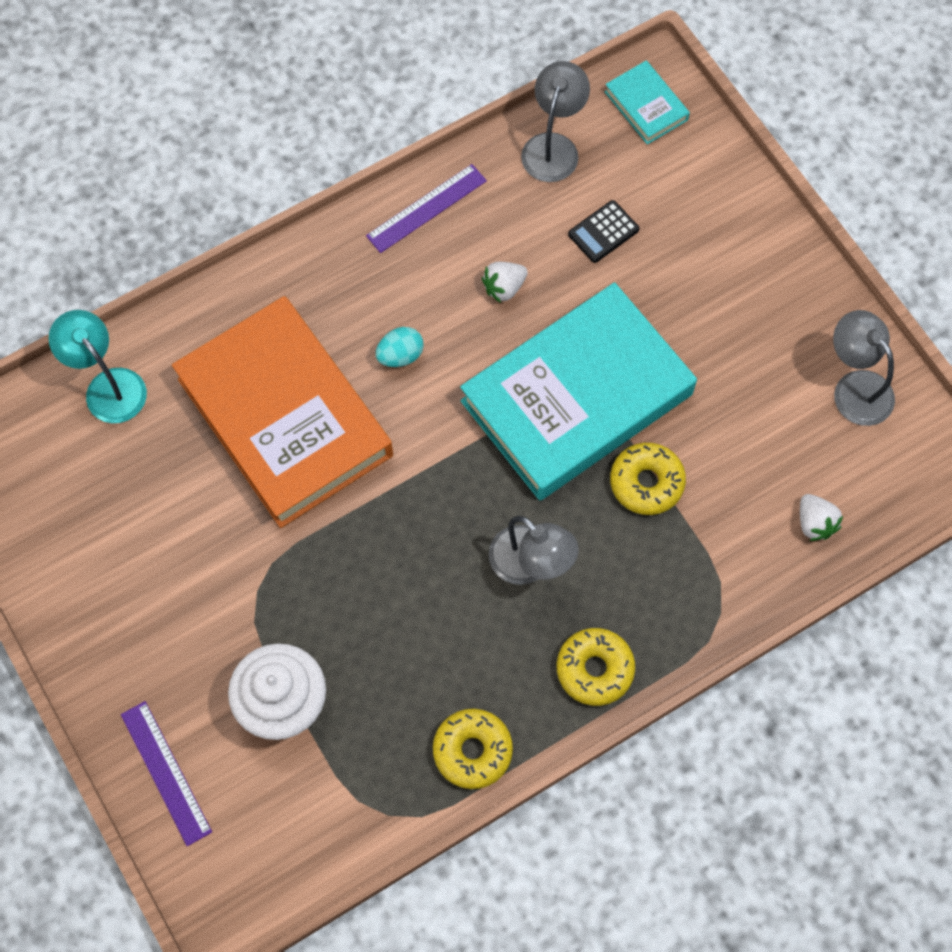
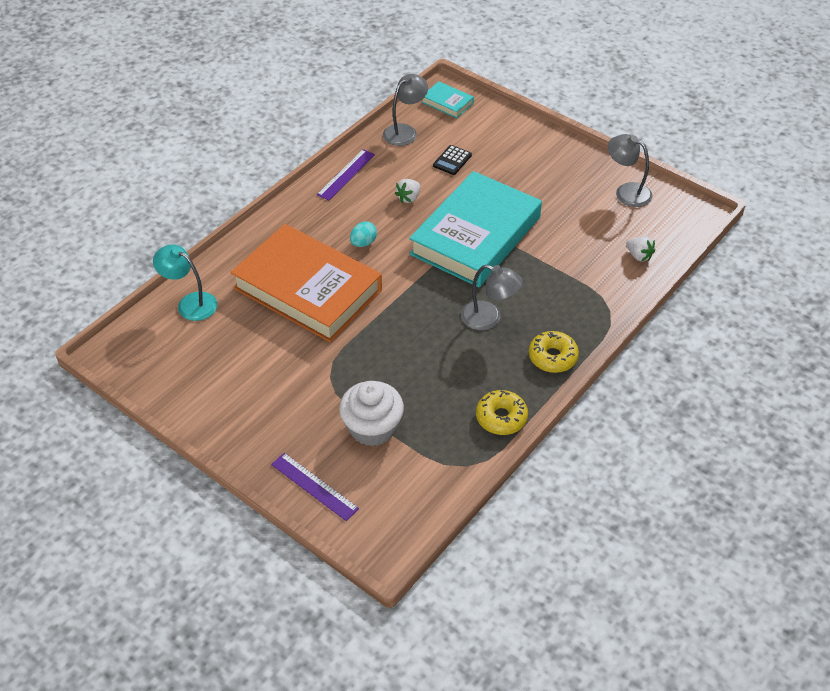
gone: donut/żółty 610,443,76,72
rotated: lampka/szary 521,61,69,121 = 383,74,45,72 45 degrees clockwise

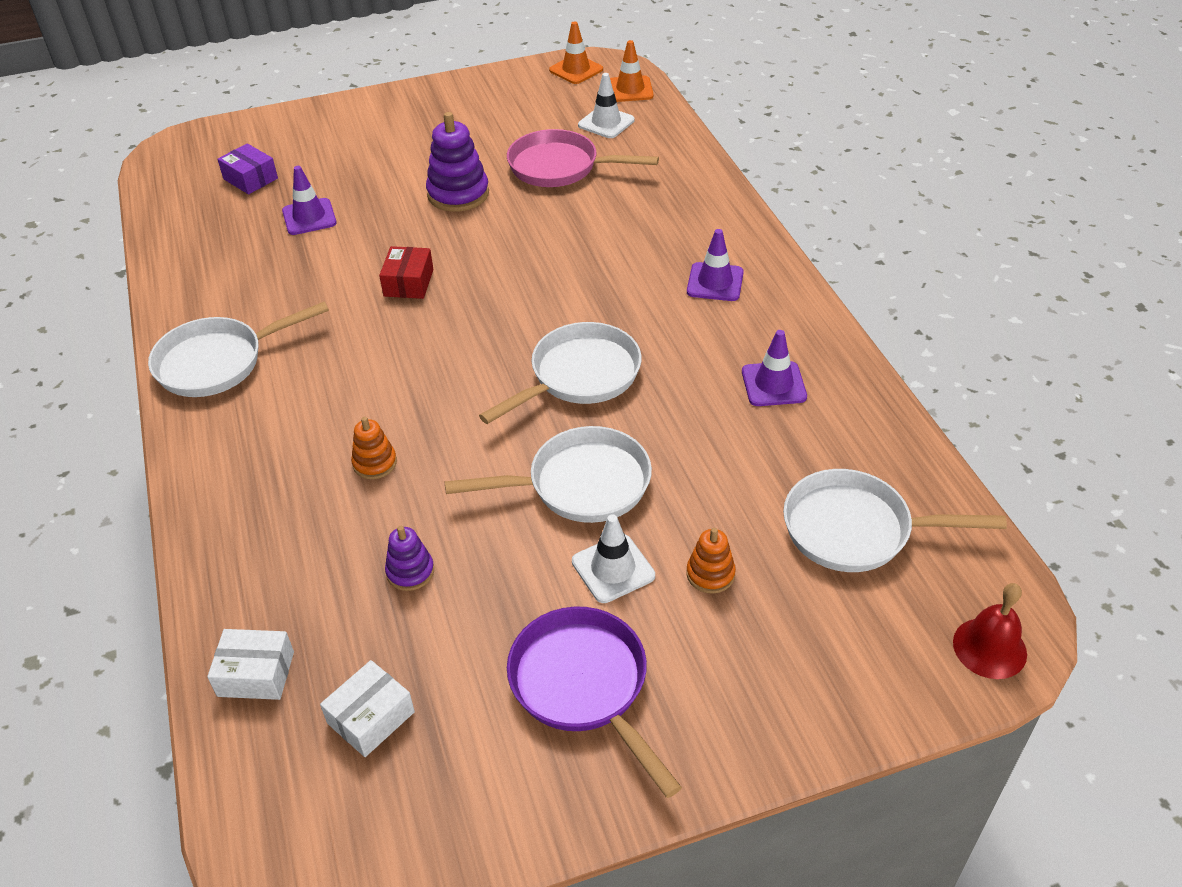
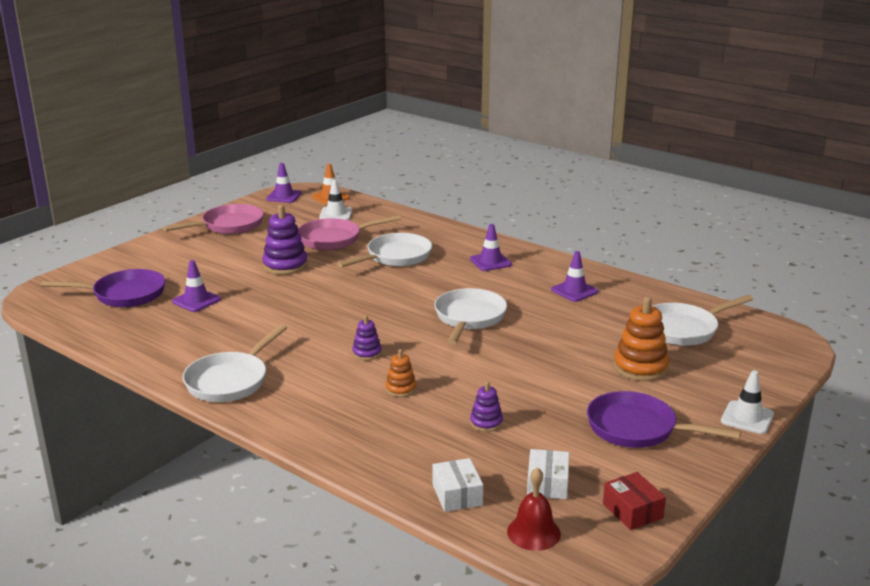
new: patelnia/różowy 163,204,101,30; zabawka nakładanka/fioletowy 352,315,30,45
shifted: pudełko/czerwony 379,246,55,53 to 603,472,63,58; patelnia/biały 445,426,207,97 to 337,233,95,35; pachołek/biały 572,514,83,89 to 721,370,53,64; dzwonek/czerwony 953,583,74,96 to 507,467,54,84
swapped: pudełko/fioletowy 217,143,61,51 to patelnia/fioletowy 41,269,124,38
repainted: pachołek/pomarańczowy 549,21,54,63 to pachołek/fioletowy 266,163,35,40
rotated: pudełko/biały 207,629,87,71 = 433,458,50,54 75 degrees counterclockwise
scaled: zabawka nakładanka/pomarańczowy 686,528,50,66 = 614,297,55,84 x1.80

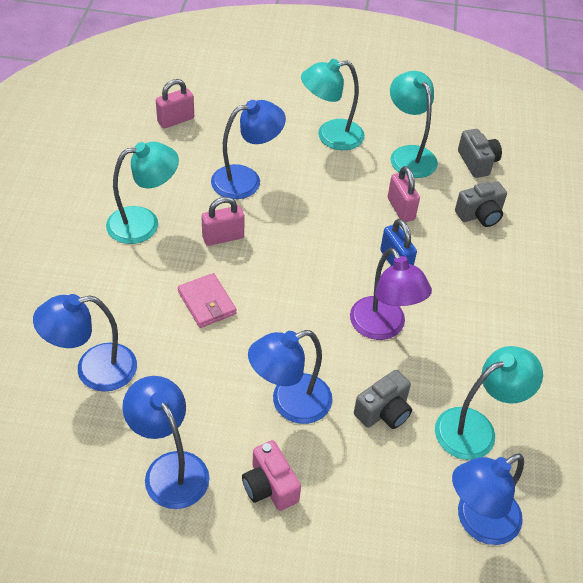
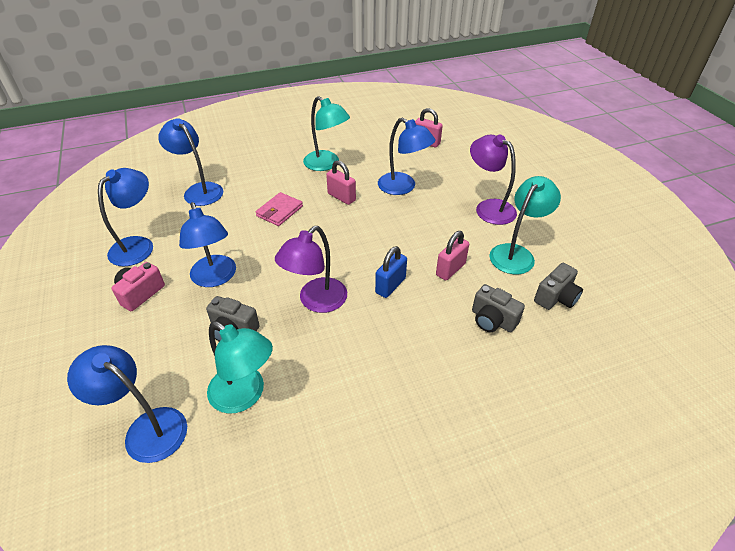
repainted: lampka/turkusowy 301,59,64,91 to lampka/fioletowy 470,134,47,91
rotated: lampka/niebieski 248,330,85,94 = 179,202,57,85 150 degrees counterclockwise

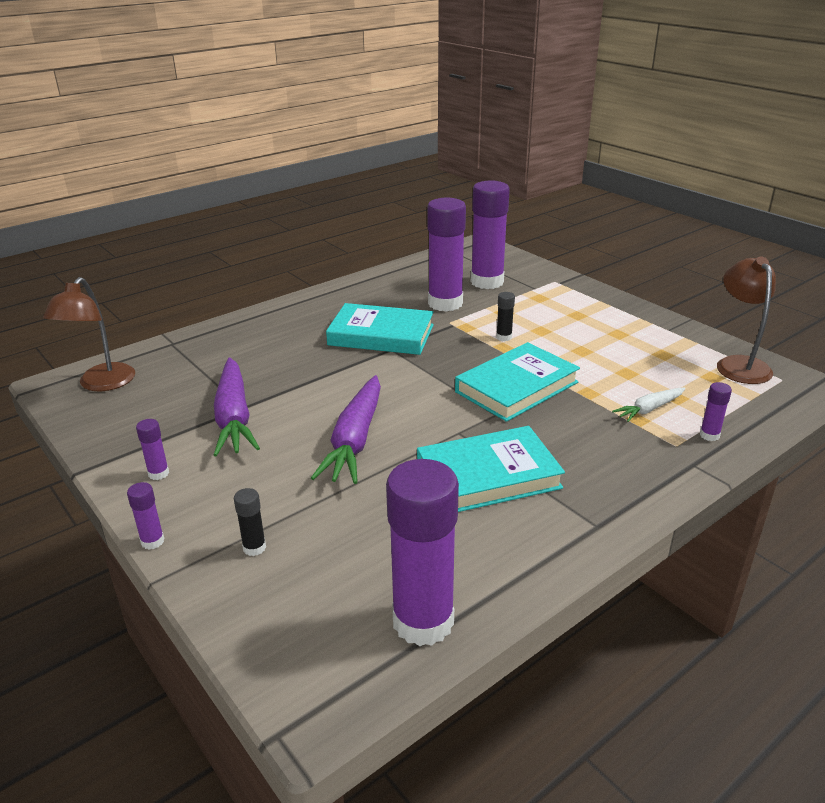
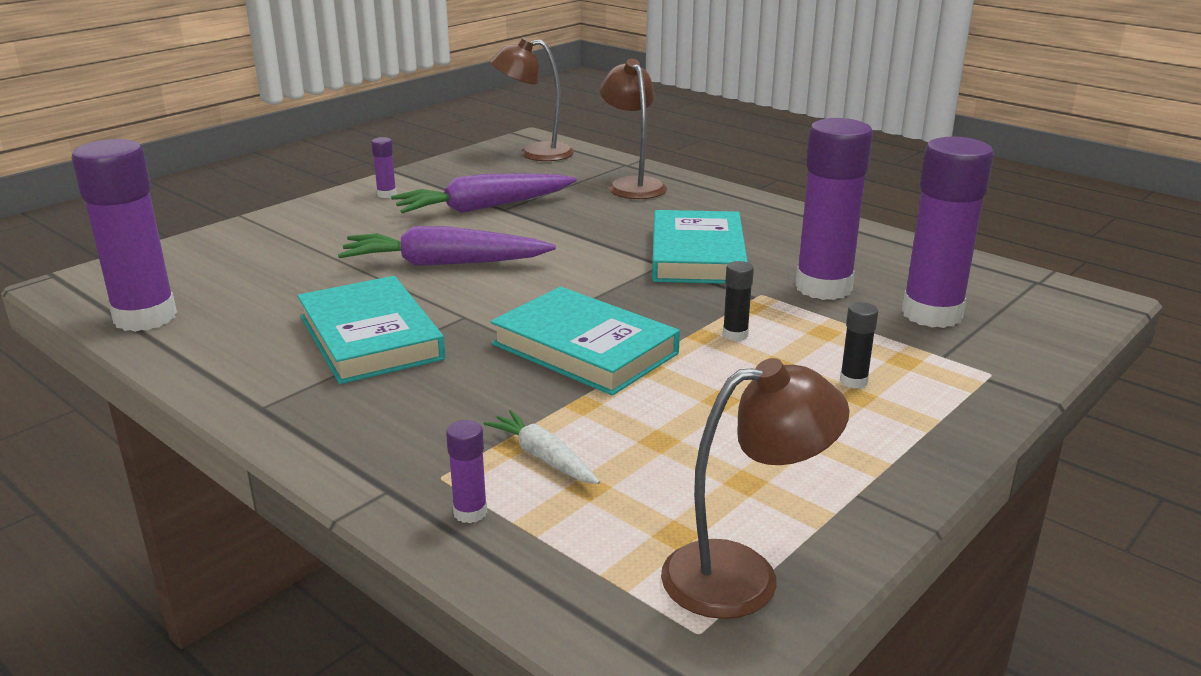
gone: klej w sztyfcie/fioletowy 127,482,38,68
new: lampka/brązowy 600,59,67,140
shifted: klej w sztyfcie/czarny 234,488,32,68 to 840,302,38,87

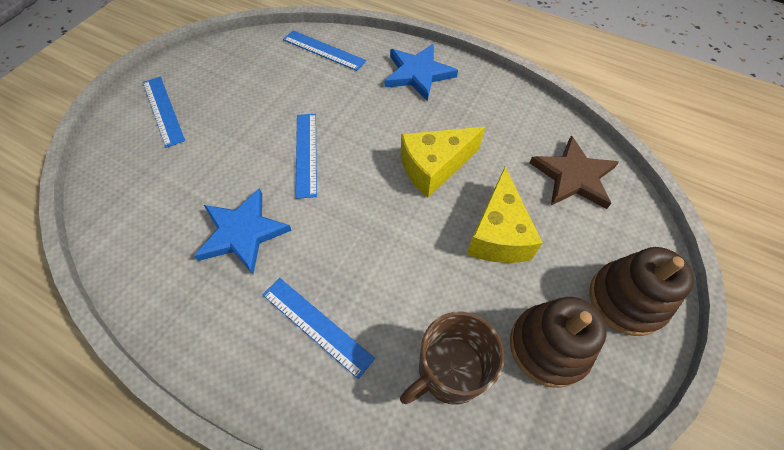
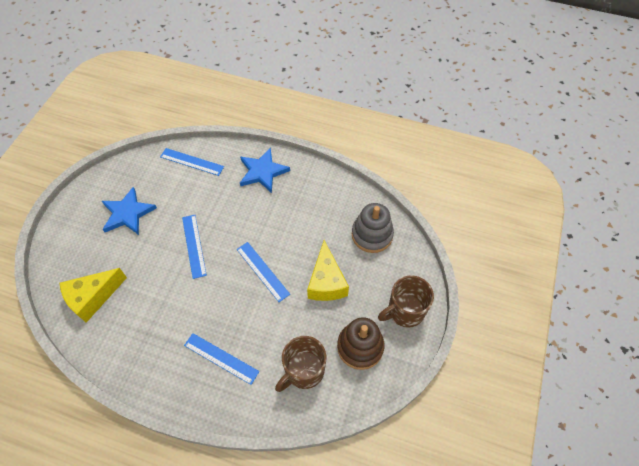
shifted: linijka/niebieski 143,76,42,72 to 237,242,53,60; gwiazda/niebieski 194,188,98,86 to 102,187,55,48; ser/żółty 401,127,84,70 to 60,268,67,55
swapped: gwiazda/brązowy 529,136,90,73 to zabawka nakładanka/szary 352,203,42,50; zabawka nakładanka/brązowy 589,247,105,89 to kubek/brązowy 378,275,56,53

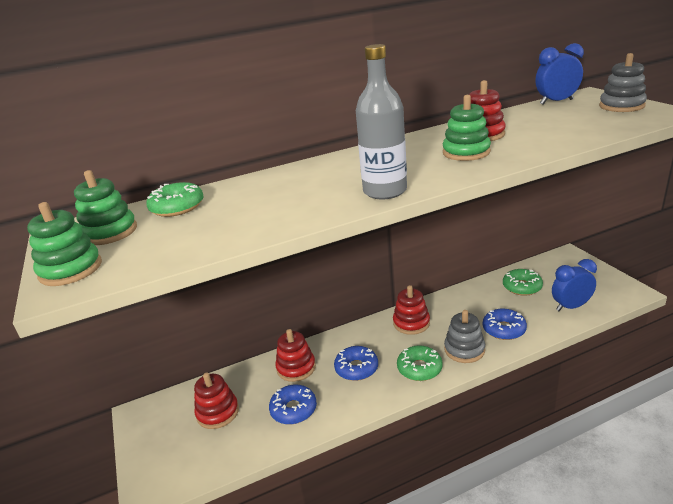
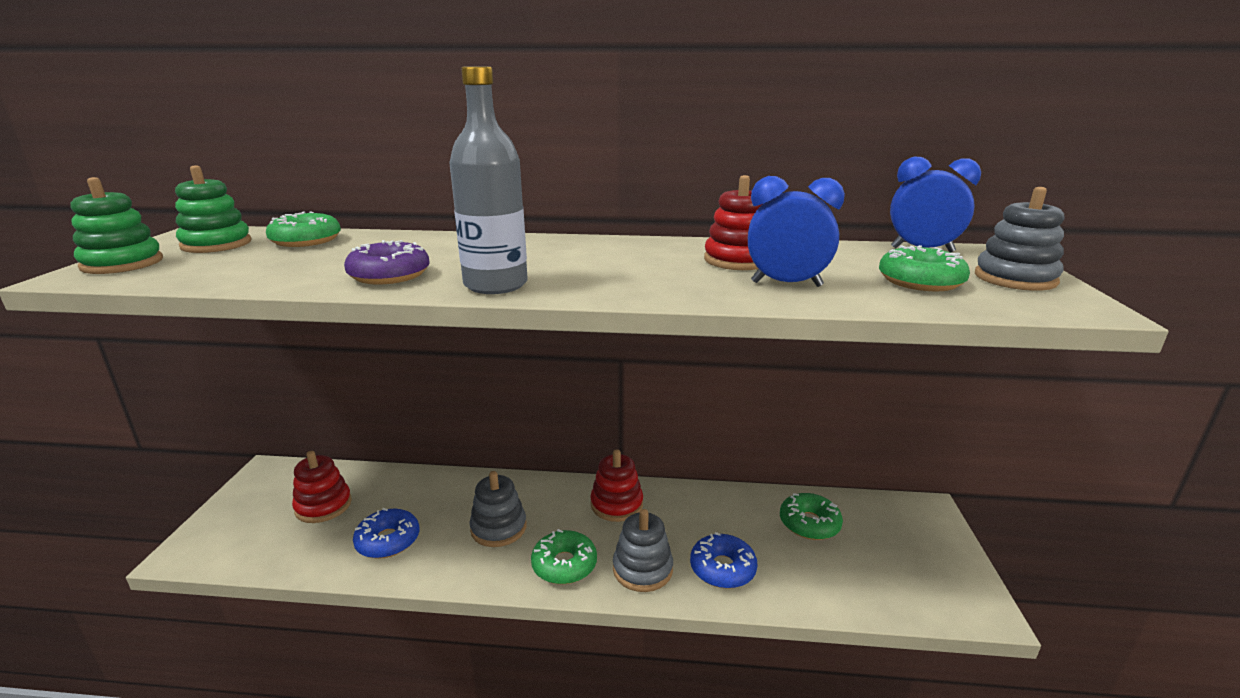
gone: zabawka nakładanka/czerwony 276,329,40,53; zabawka nakładanka/zielony 443,95,48,66
new: donut/fioletowy 344,240,85,44; donut/zielony 879,245,91,46
shifted: budzik/niebieski 552,259,45,52 to 748,176,97,111
swapped: donut/niebieski 334,346,44,35 to zabawka nakładanka/szary 469,471,57,76

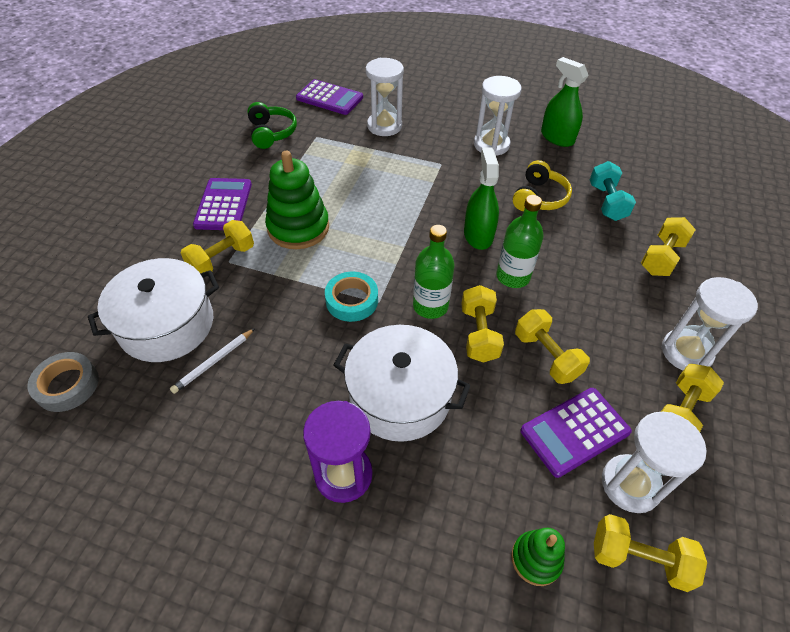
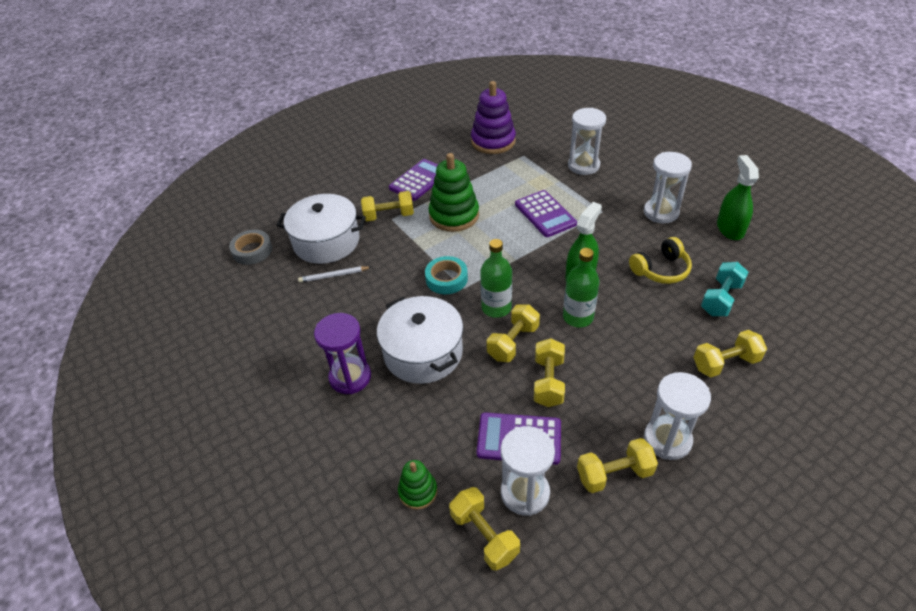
shifted: kalkulator/fioletowy 296,79,67,36 to 515,190,62,47
swapped: słuchawki/zielony 247,102,50,47 to zabawka nakładanka/fioletowy 471,81,45,73

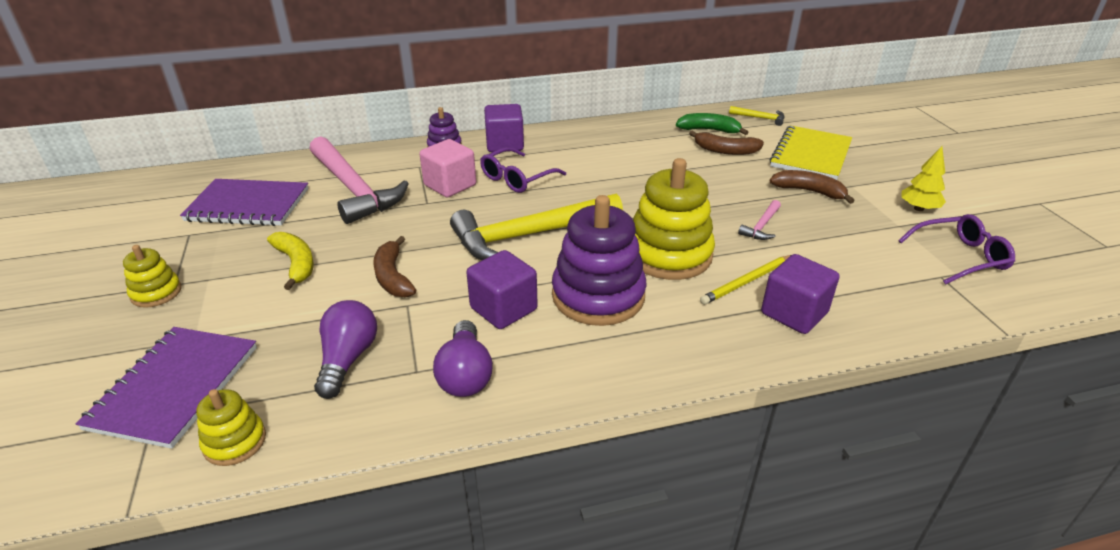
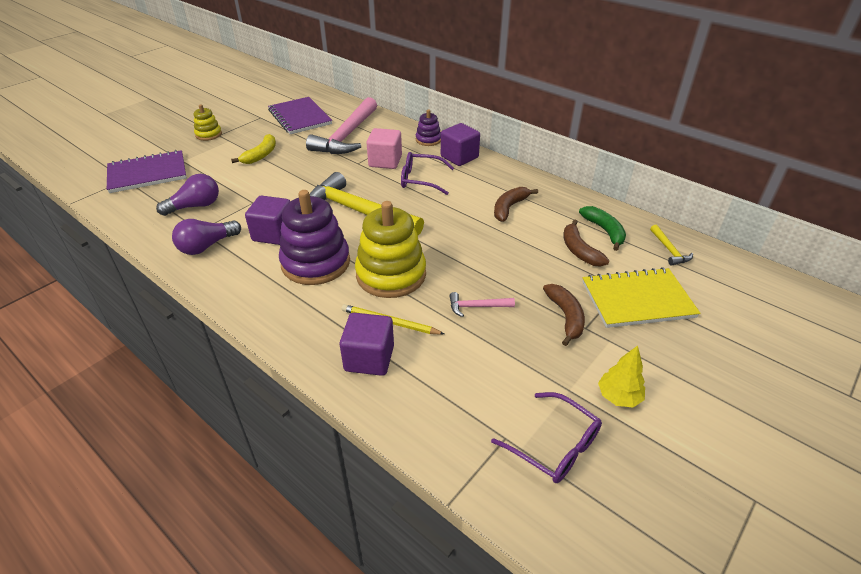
gone: zabawka nakładanka/żółty 196,389,70,77
shifted: banan/brązowy 373,236,43,61 to 494,187,44,35

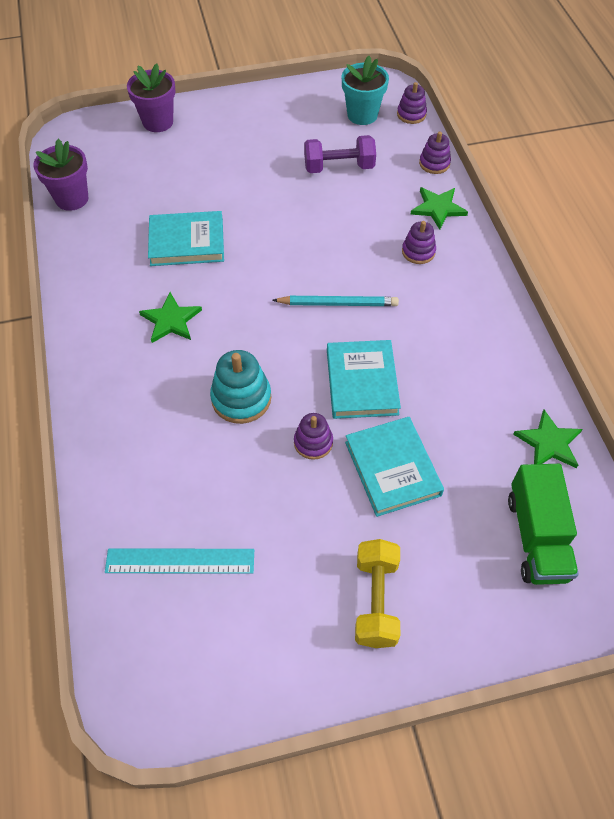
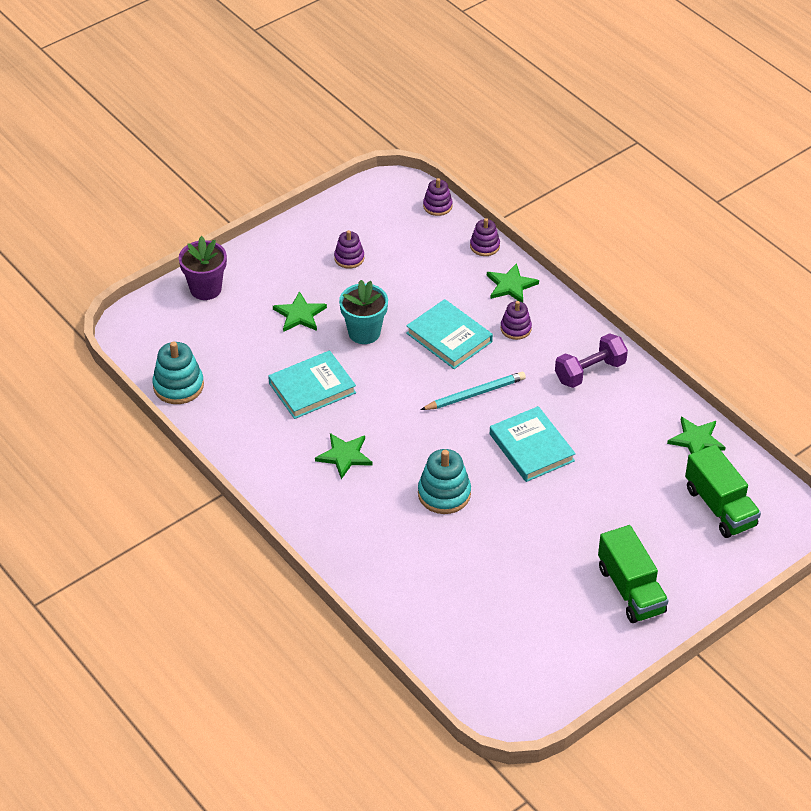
gone: linijka/turkusowy 105,548,149,26
new: gwiazda/zielony 273,291,54,41
shifted: zabawka nakładanka/fioletowy 294,413,39,47 to 334,230,30,39; hantel/fioletowy 304,135,72,38 to 555,333,73,55; doniczka/turkusowy 342,56,47,69 to 339,280,49,64; książka/turkusowy 345,417,99,100 to 406,299,87,70
swapped: doniczka/fioletowy 33,138,55,73 to zabawka nakładanka/turkusowy 152,341,52,63; hantel/żółty 355,539,45,109 to ciężarówka/zielony 598,525,71,98

